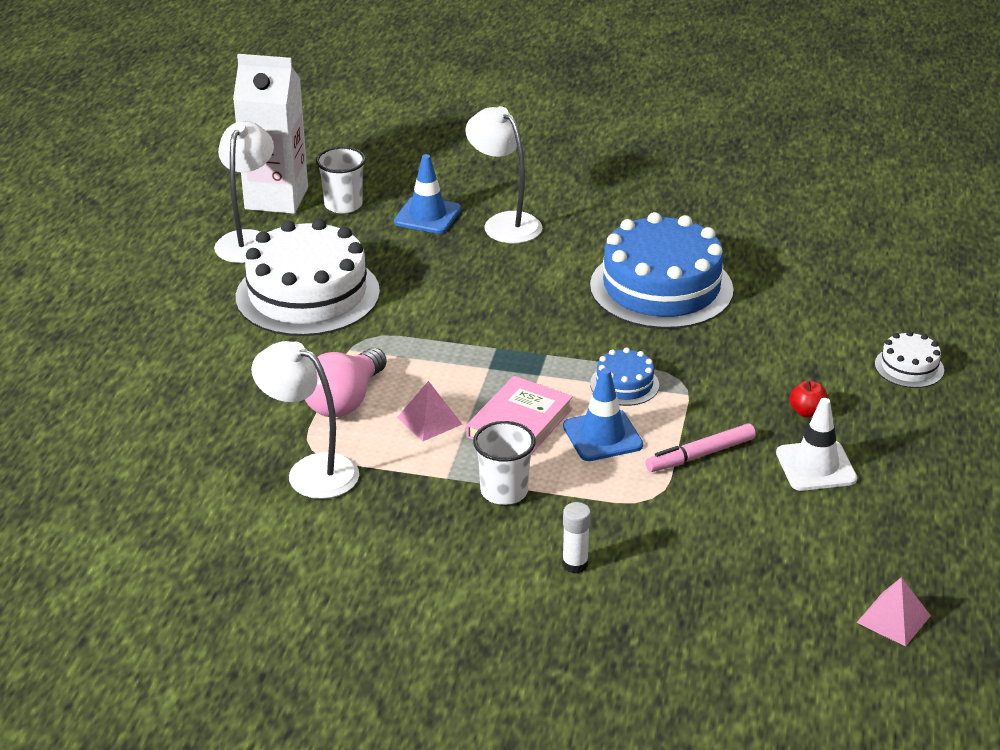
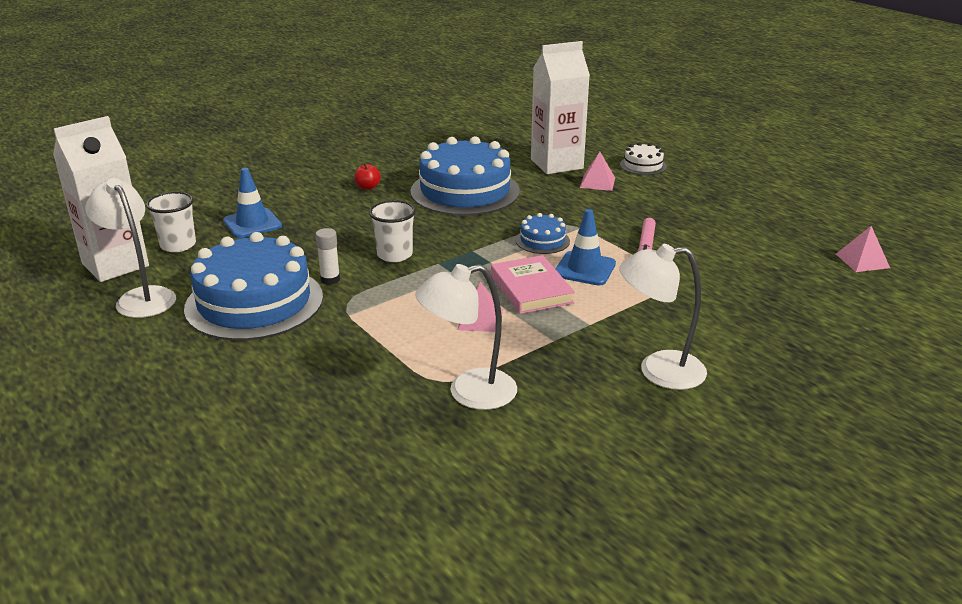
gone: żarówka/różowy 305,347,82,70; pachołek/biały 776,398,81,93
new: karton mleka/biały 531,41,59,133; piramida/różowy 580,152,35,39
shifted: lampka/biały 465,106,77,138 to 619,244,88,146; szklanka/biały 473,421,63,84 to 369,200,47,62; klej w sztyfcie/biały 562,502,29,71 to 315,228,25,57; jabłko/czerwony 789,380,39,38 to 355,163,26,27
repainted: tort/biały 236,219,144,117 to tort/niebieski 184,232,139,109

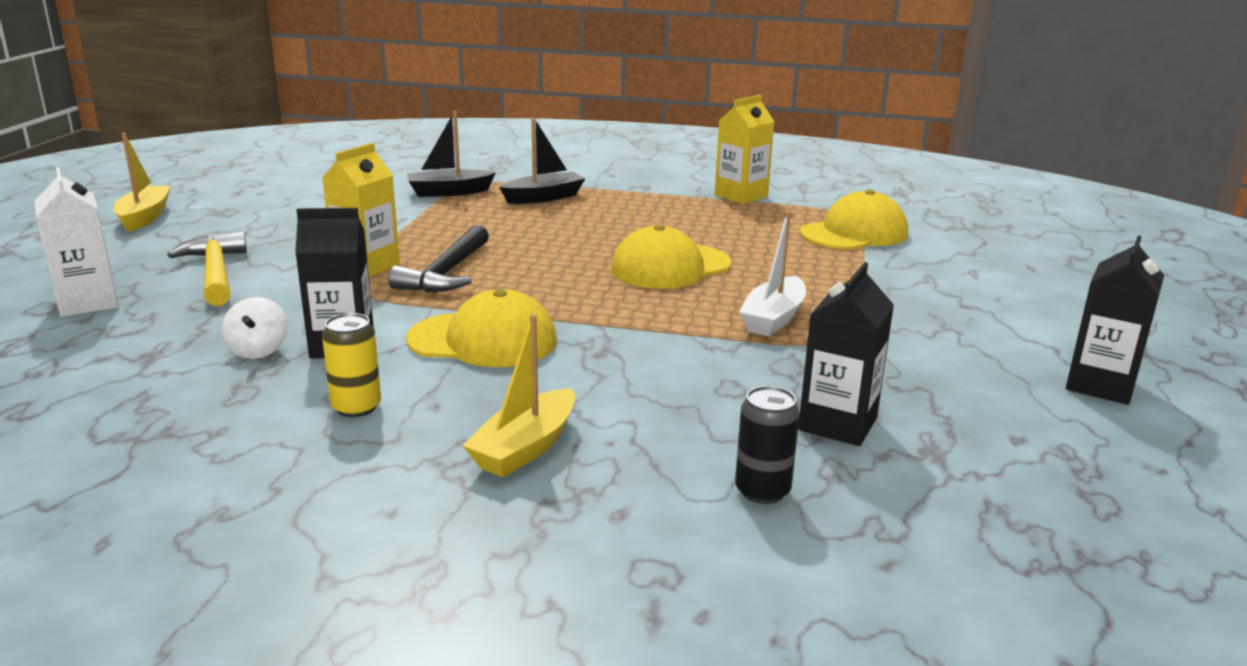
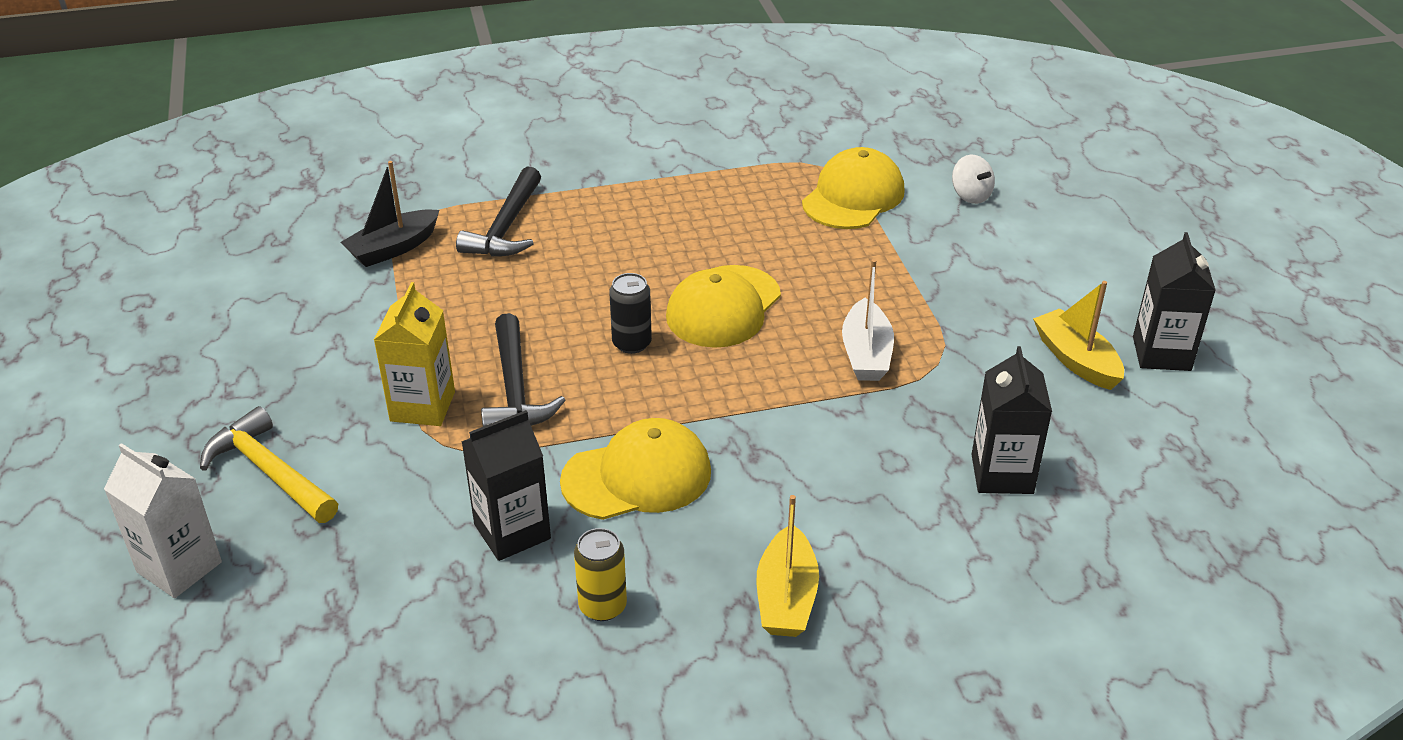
gone: karton mleka/żółty 715,95,60,109
shifted: łódka/żółty 114,133,57,99 to 1033,281,91,109; bączek/biały 222,297,66,62 to 952,155,43,49; puszka/czarny 735,386,65,118 to 609,273,43,81
swapped: łódka/czarny 499,118,86,86 to młotek/czarny 456,166,85,90

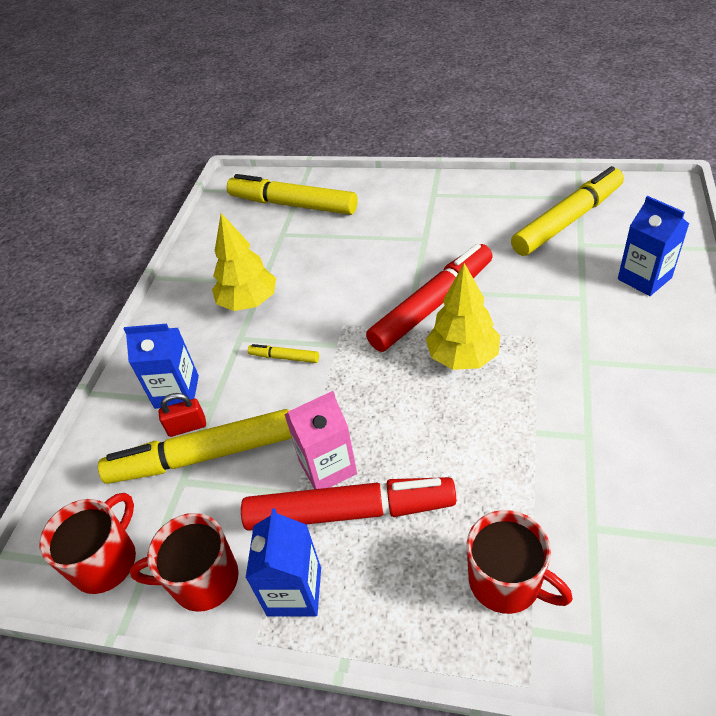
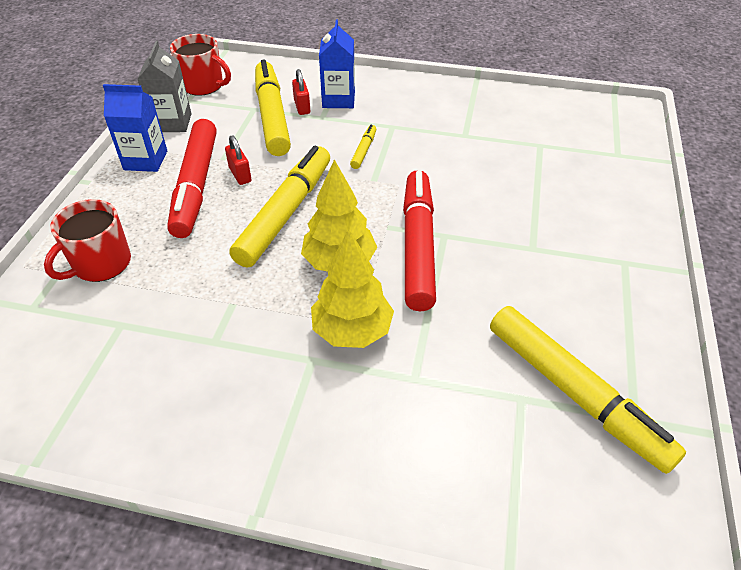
gone: karton mleka/niebieski 618,196,71,100
shifted: drzewko/żółty 212,213,64,98 to 311,229,83,119; flamaster/żółty 227,174,131,41 to 229,146,101,122
swapped: kubek/czerwony 130,513,109,99 to karton mleka/szary 138,41,54,91; karton mleka/różowy 284,391,73,98 to kłódka/czerwony 225,135,27,50
rotated: flamaster/czerwony 366,243,127,109 = 403,170,33,141 135 degrees counterclockwise

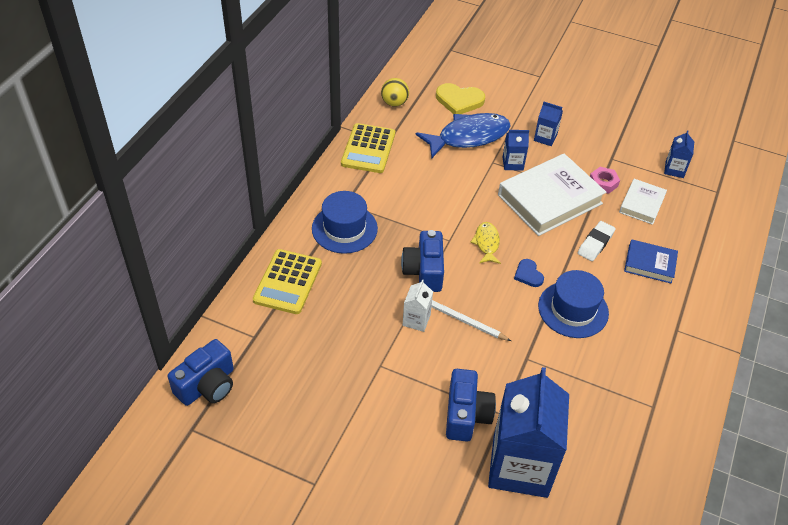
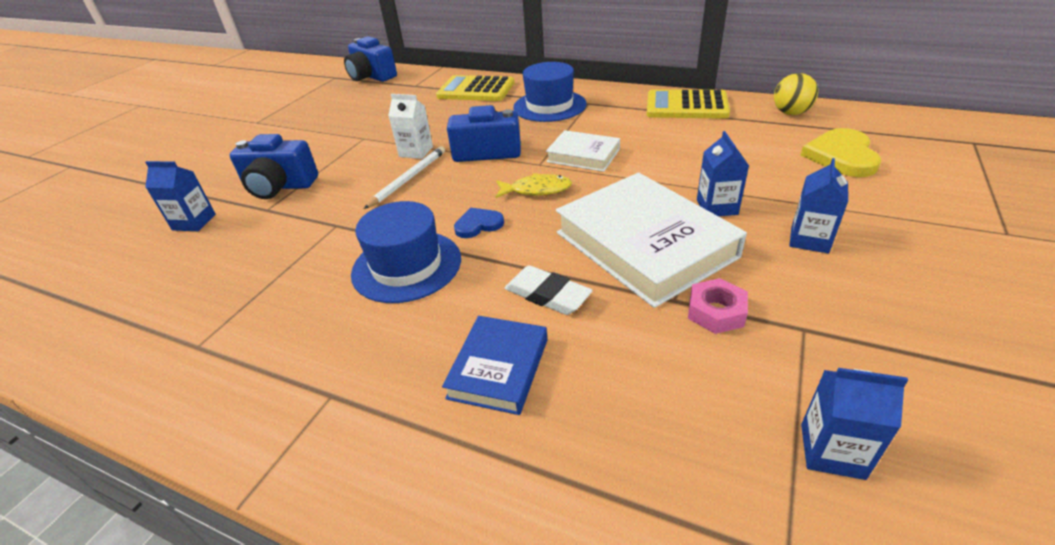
gone: ryba/niebieski 416,113,95,45
shifted: książka/biały 619,179,48,46 to 546,130,74,42
scaled: karton mleka/niebieski 488,367,81,131 = 145,161,71,70 x0.43

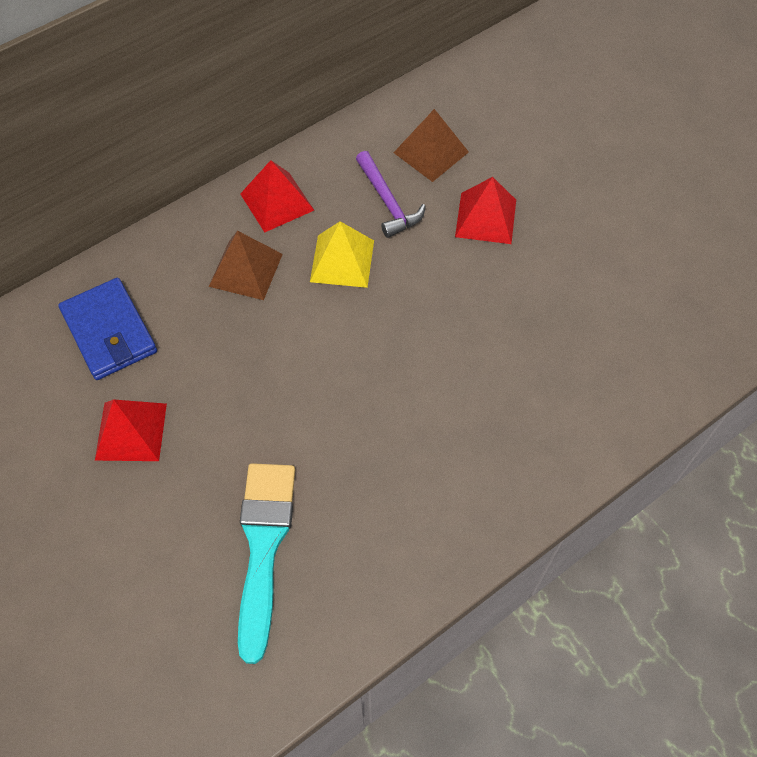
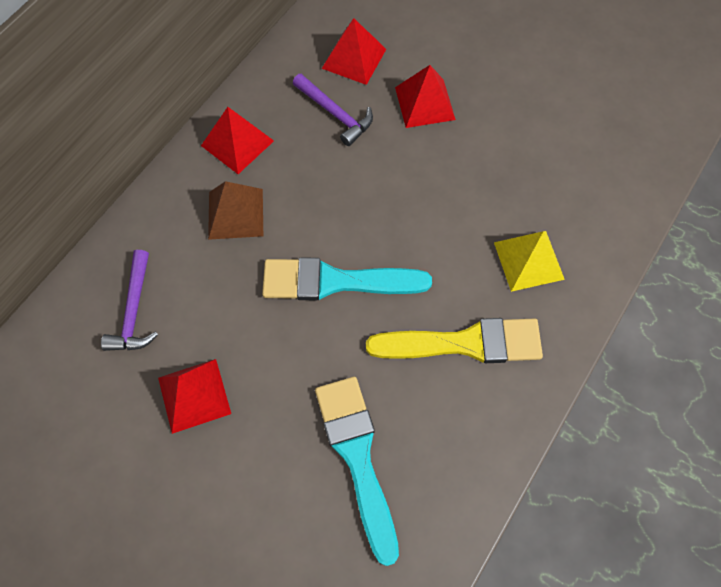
new: pędzel/turkusowy 262,258,170,42; pędzel/żółty 366,318,177,45
shifted: piramida/żółty 310,221,64,67 to 494,231,71,61
swapped: portfel/niebieski 58,278,99,102 to młotek/fioletowy 101,250,57,101
repainted: piramida/brązowy 393,109,76,73 to piramida/czerwony 322,18,64,67

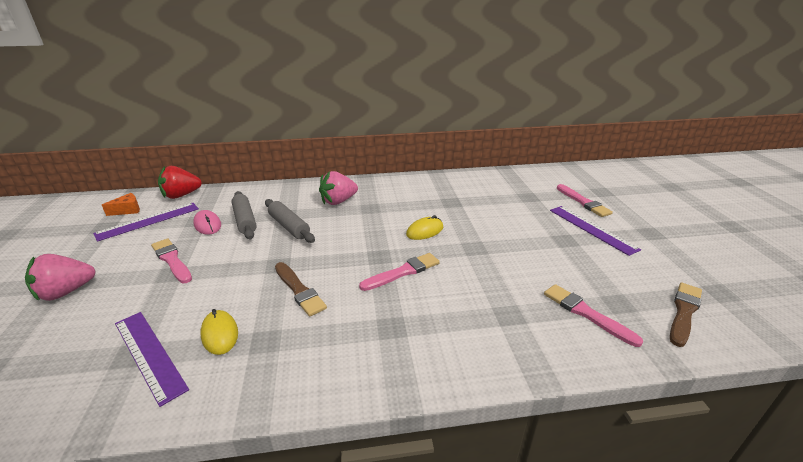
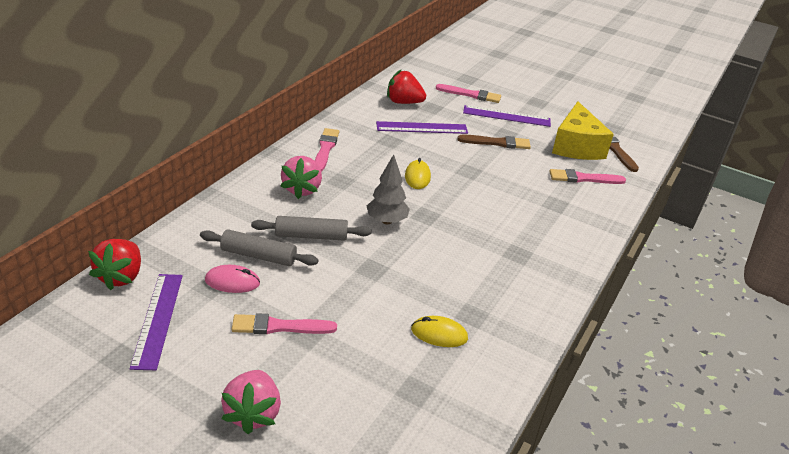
gone: ser/pomarańczowy 102,193,38,23
new: drzewko/szary 367,154,43,70; truskawka/czerwony 387,70,39,34; ser/żółty 552,101,62,59
shifted: linijka/fioletowy 115,312,74,95 to 376,121,92,13; pędzel/brązowy 275,262,52,55 to 457,135,74,14; pędzel/różowy 359,253,81,38 to 315,128,24,44

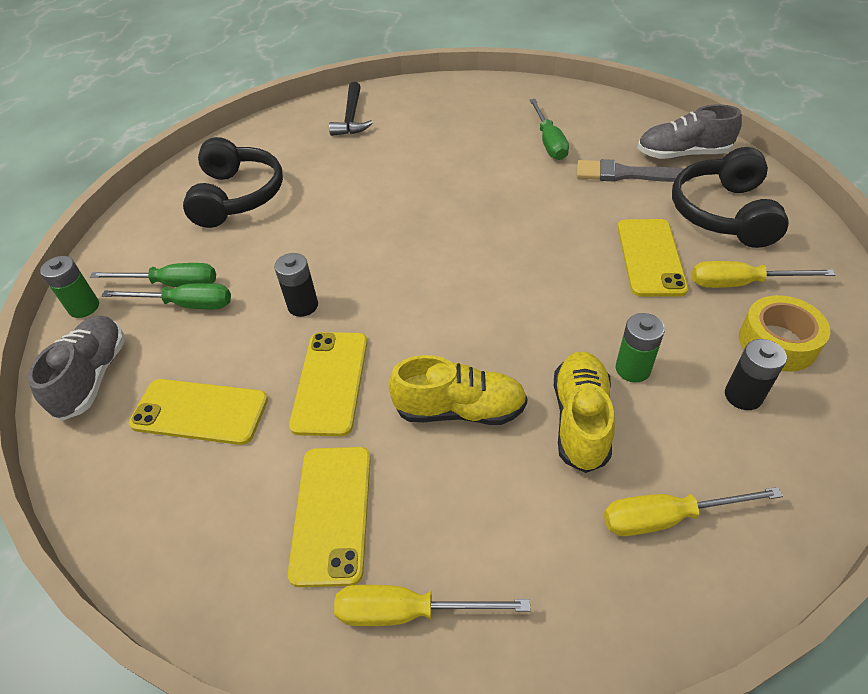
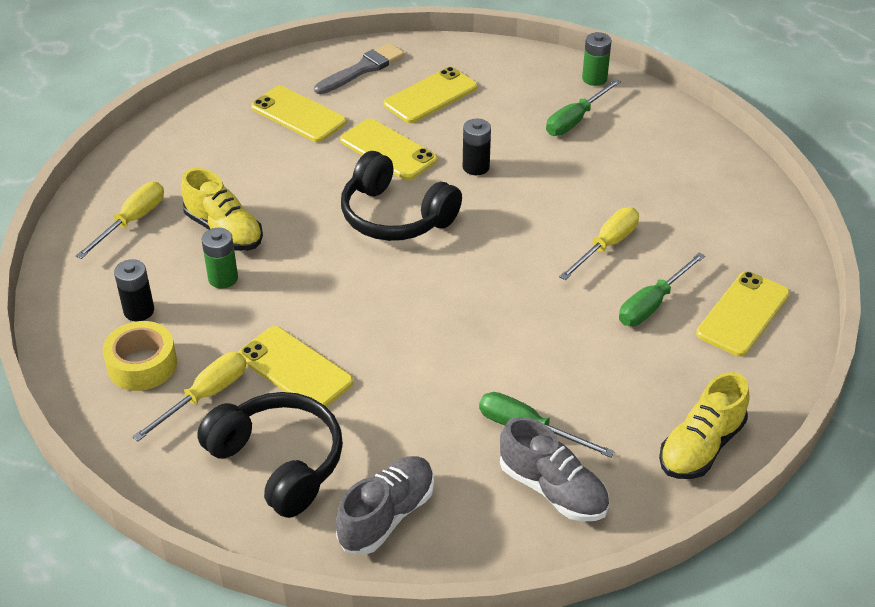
shifted: but/szary 28,316,97,105 to 500,417,109,104; śrubokręt/zielony 102,283,129,27 to 619,252,86,74; słuchawki/czarny 183,137,100,91 to 341,151,121,90; śrubokręt/żółty 334,585,197,41 to 559,207,80,73; but/żółty 388,355,140,70 to 659,372,91,107; pędzel/szary 577,159,114,23 to 314,43,91,51
swapped: młotek/czarny 329,82,44,54 to telefon/żółty 696,271,94,86

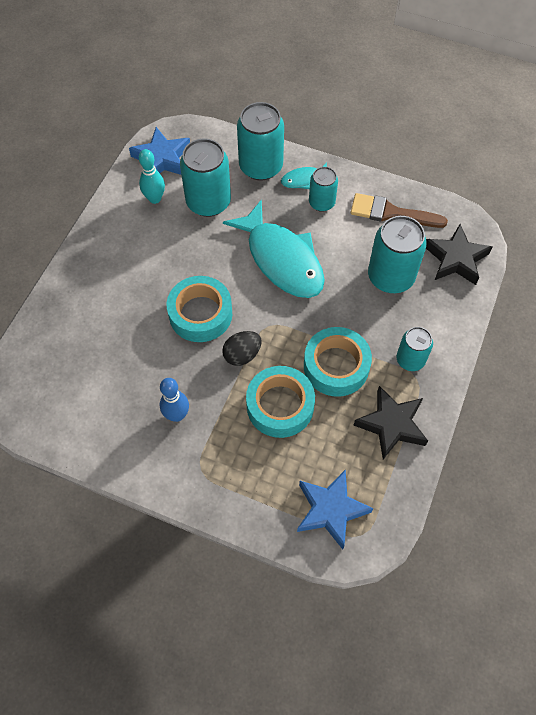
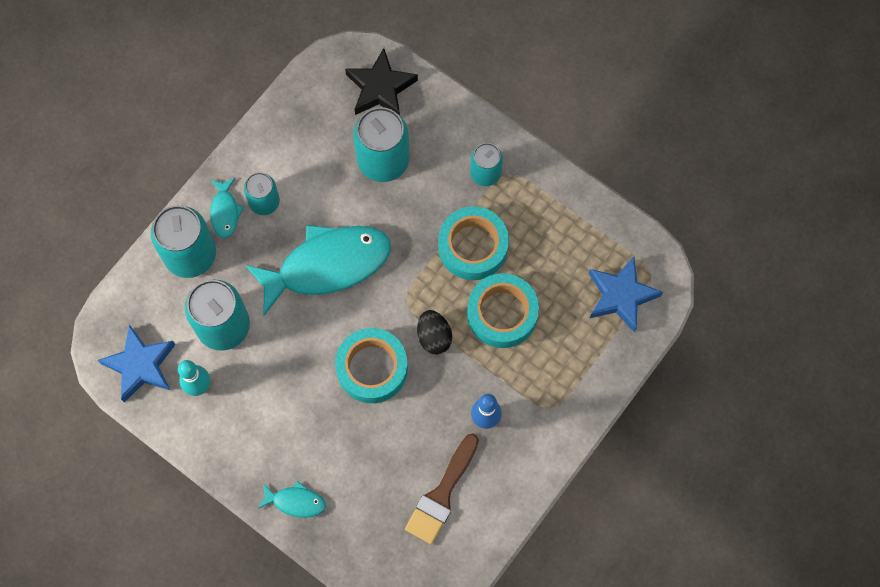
gone: gwiazda/czarny 354,386,74,73
new: ryba/turkusowy 258,481,68,37
shifted: pędzel/brązowy 350,193,98,35 to 405,433,74,111

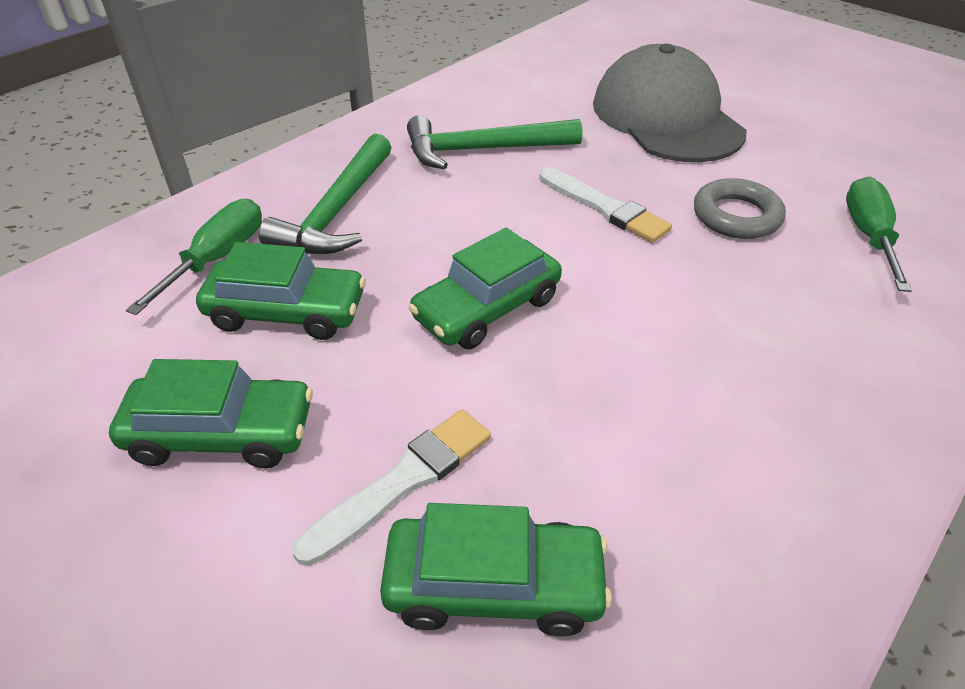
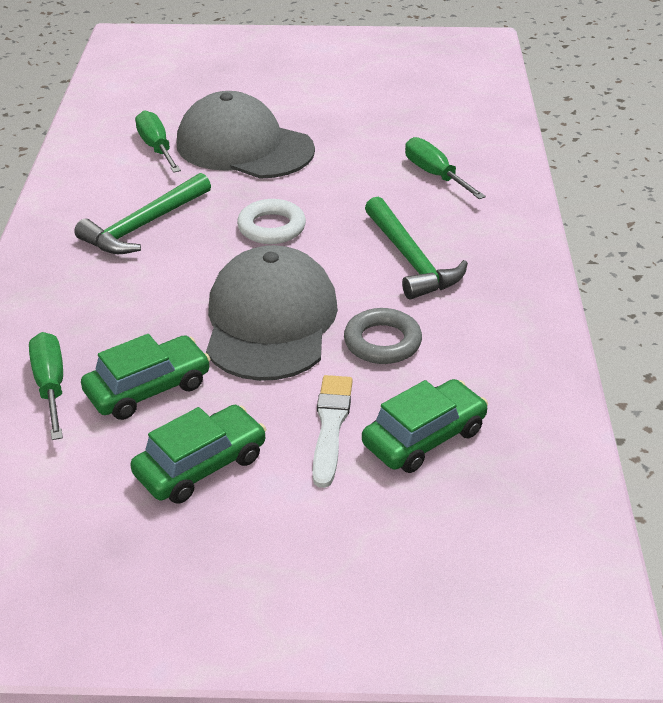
new: śrubokręt/zielony 135,110,46,63
shifted: młotek/zielony 259,134,133,120 to 365,197,103,102; pierścień/szary 694,178,92,61 to 344,308,78,56
swapped: samochód/zielony 408,228,154,121 to czapka/szary 206,245,132,136; pędzel/biały 539,167,133,76 to pierścień/biały 237,199,69,45

